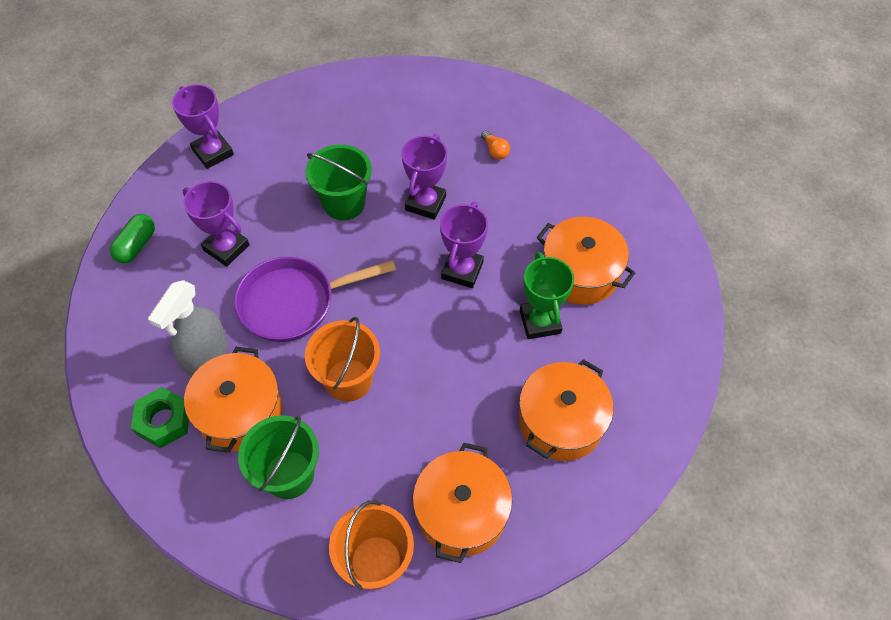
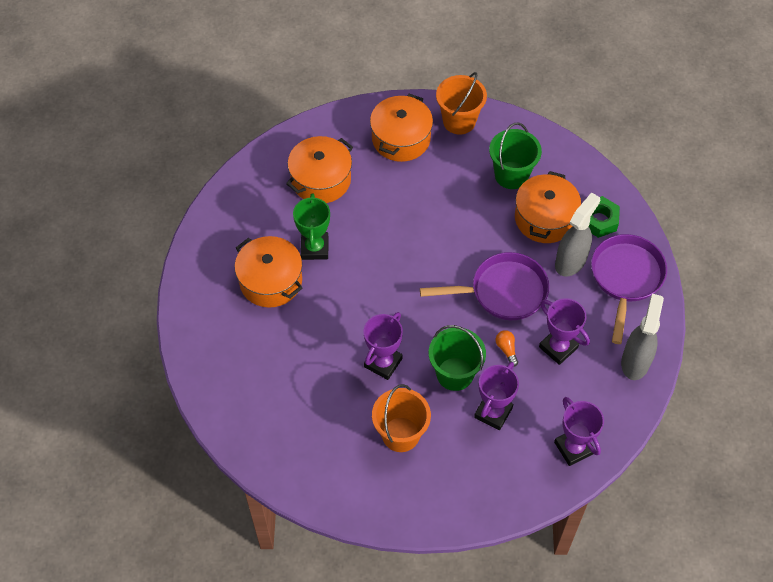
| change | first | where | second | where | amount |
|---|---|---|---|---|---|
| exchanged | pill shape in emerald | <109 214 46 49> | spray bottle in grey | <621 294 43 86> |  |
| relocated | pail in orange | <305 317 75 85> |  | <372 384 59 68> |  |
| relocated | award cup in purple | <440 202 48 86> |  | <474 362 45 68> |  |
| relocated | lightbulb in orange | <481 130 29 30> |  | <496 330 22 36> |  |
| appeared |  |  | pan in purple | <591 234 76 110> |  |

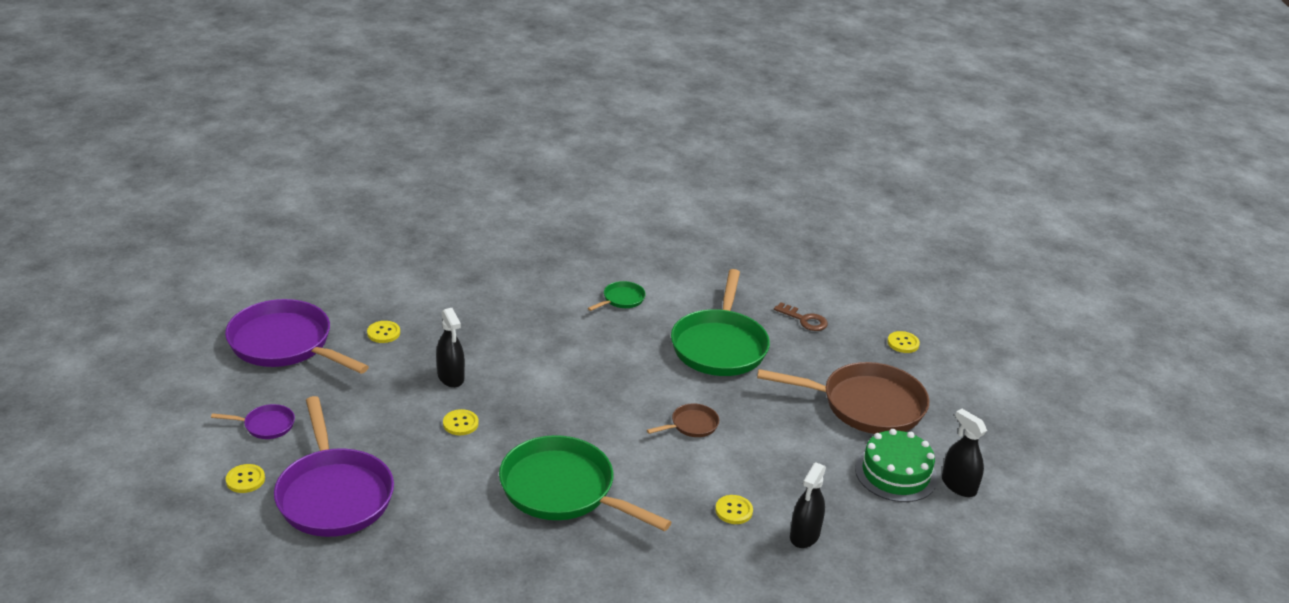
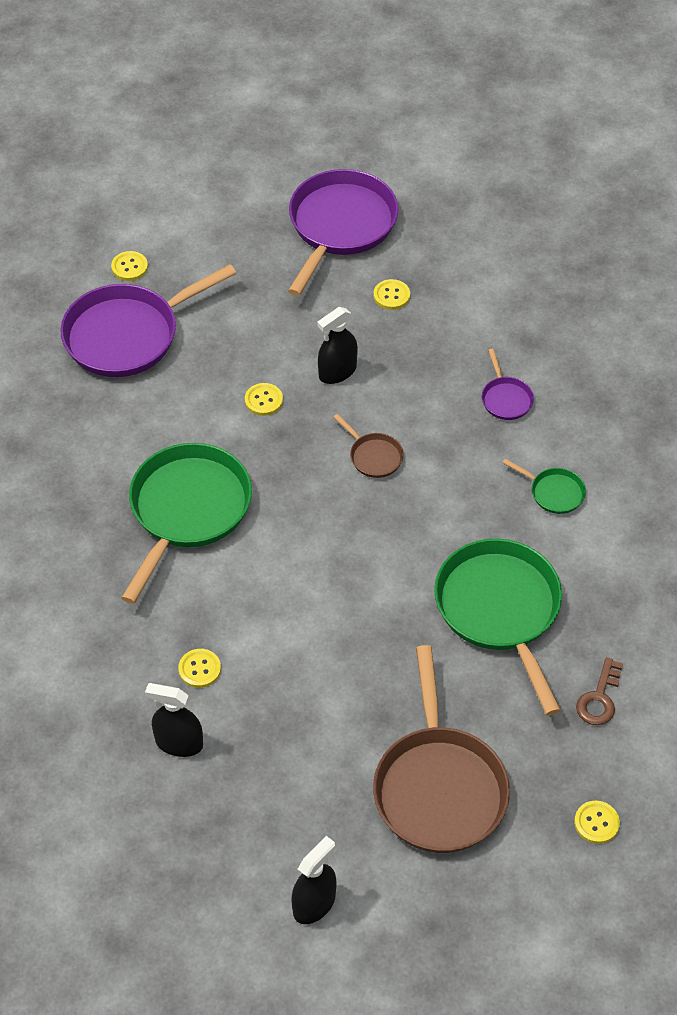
| change | first | where | second | where | amount |
|---|---|---|---|---|---|
| relocated | pan in purple | <211 404 84 35> |  | <482 349 52 71> |  |
| relocated | pan in russet | <647 404 72 33> |  | <334 414 70 64> |  |
| spun | pan in emerald | <671 269 99 107> |  | <434 538 128 178> | 75 degrees clockwise |
| missing | gateau in emerald | <855 429 82 73> |  |  |  |

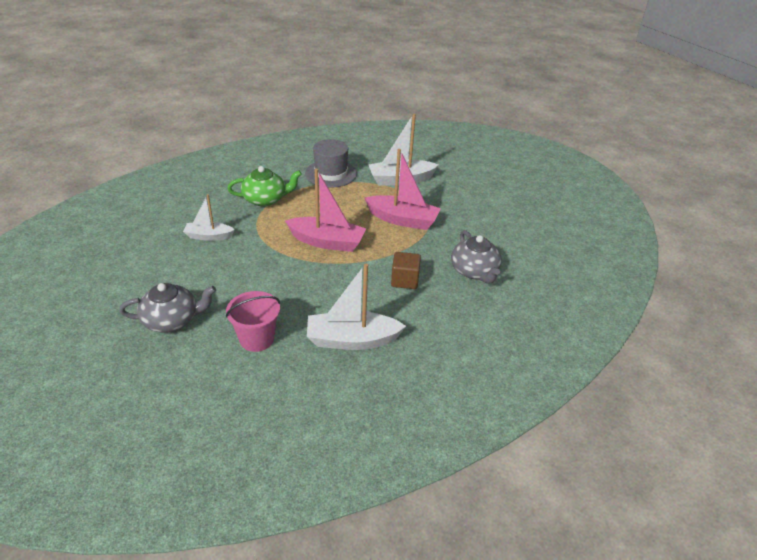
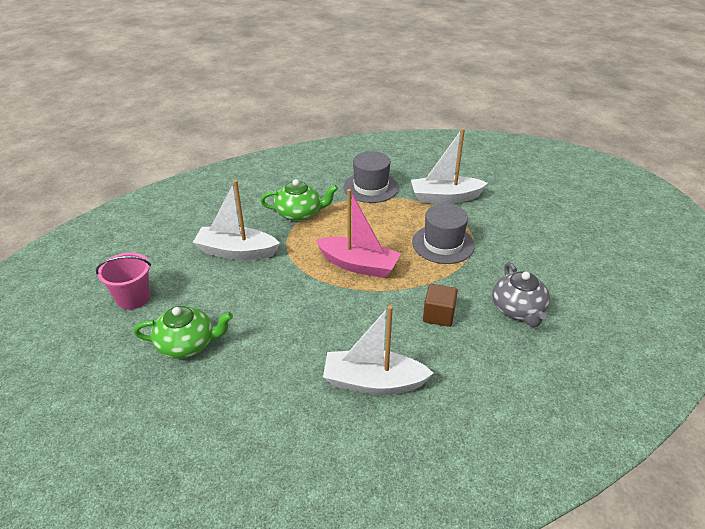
| change | first | where | second | where | amount |
|---|---|---|---|---|---|
| colour | china teapot in grey | <119 283 97 50> | china teapot in emerald | <134 306 99 53> |  |
| size | sailboat in snow-white | <183 194 52 47> |  | <193 180 87 80> | x1.64 |
| relocated | pail in rose-pink | <226 291 54 61> |  | <96 252 55 58> |  |
| exchanged | sailboat in rose-pink | <364 149 77 81> | tall hat in grey | <412 204 63 60> |  |

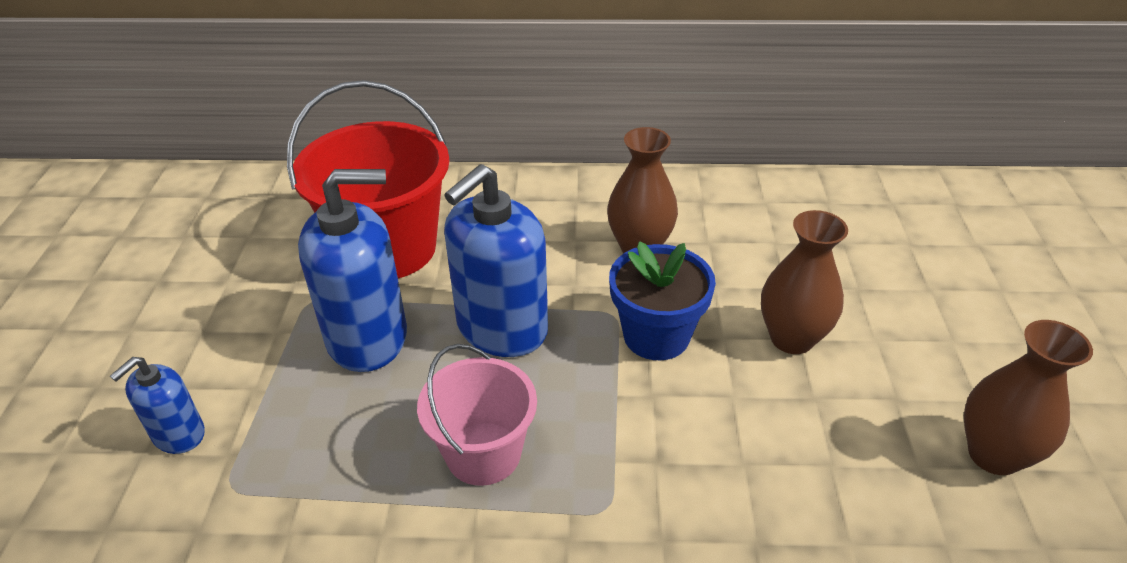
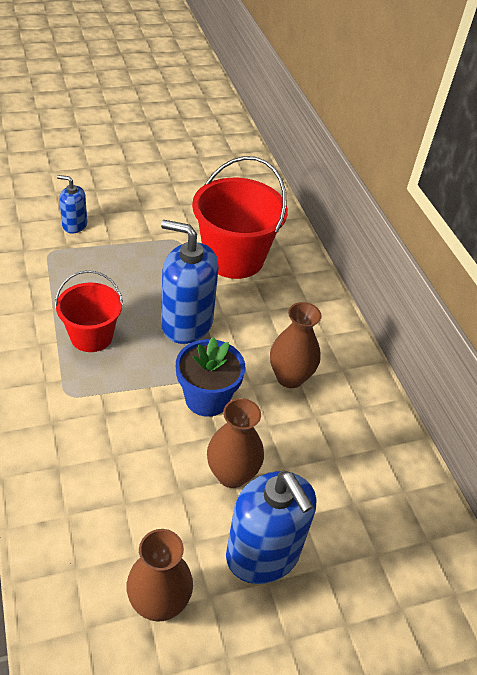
| change | first | where | second | where | amount |
|---|---|---|---|---|---|
| relocated | soap dispenser in royal blue | <298 169 109 203> |  | <226 471 90 113> |  |
| colour | pail in rose-pink | <417 344 120 142> | pail in scarlet | <55 270 68 82> |  |

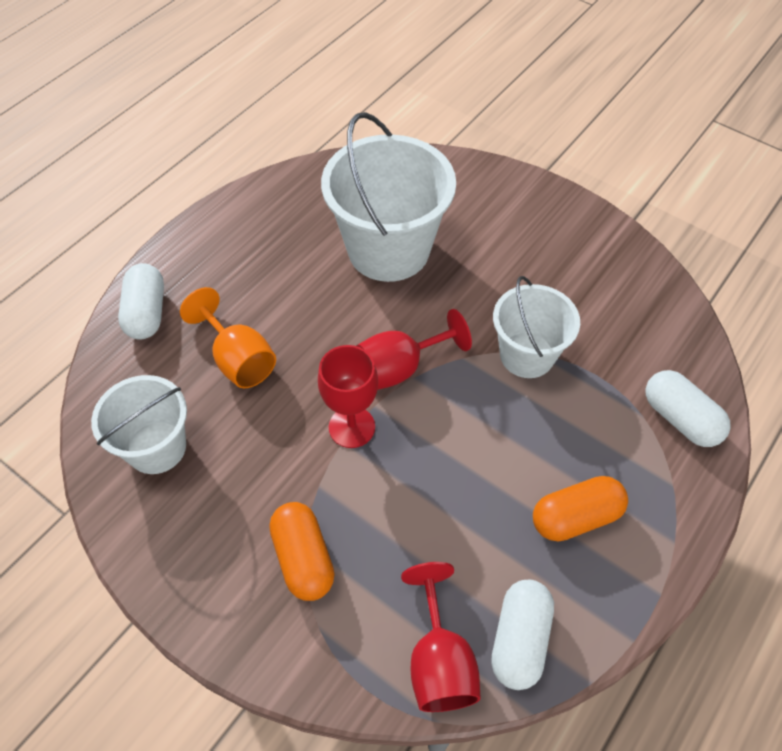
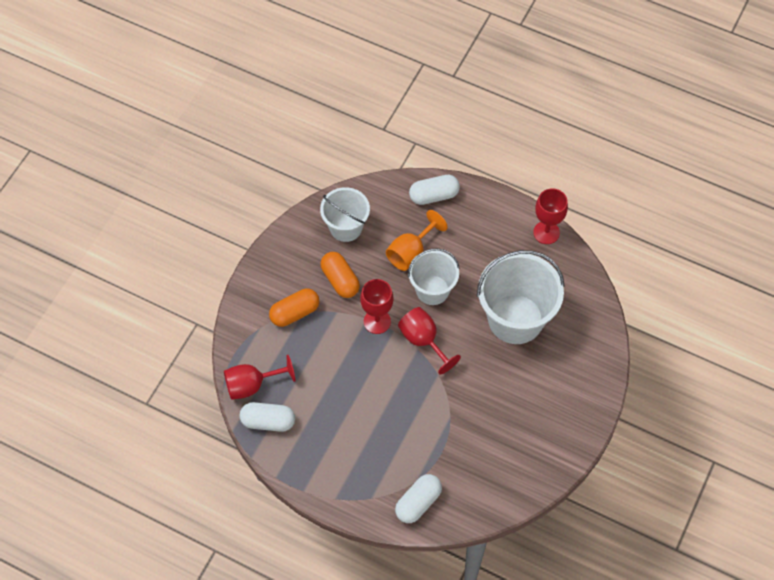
| change | first | where | second | where | amount |
|---|---|---|---|---|---|
| relocated | pail in snow-white | <493 276 87 102> |  | <408 248 52 57> |  |
| relocated | pill shape in orange | <533 476 95 65> |  | <321 252 39 46> |  |
| appeared |  |  | wine glass in scarlet | <533 188 35 56> |  |

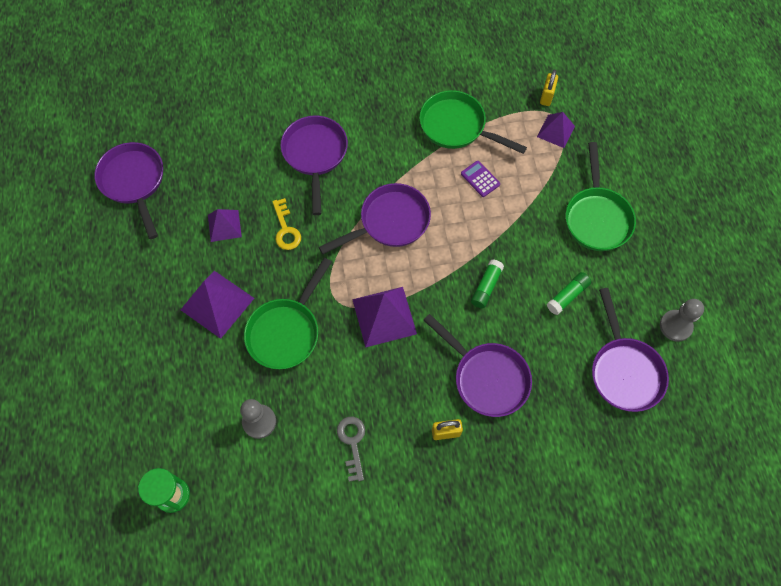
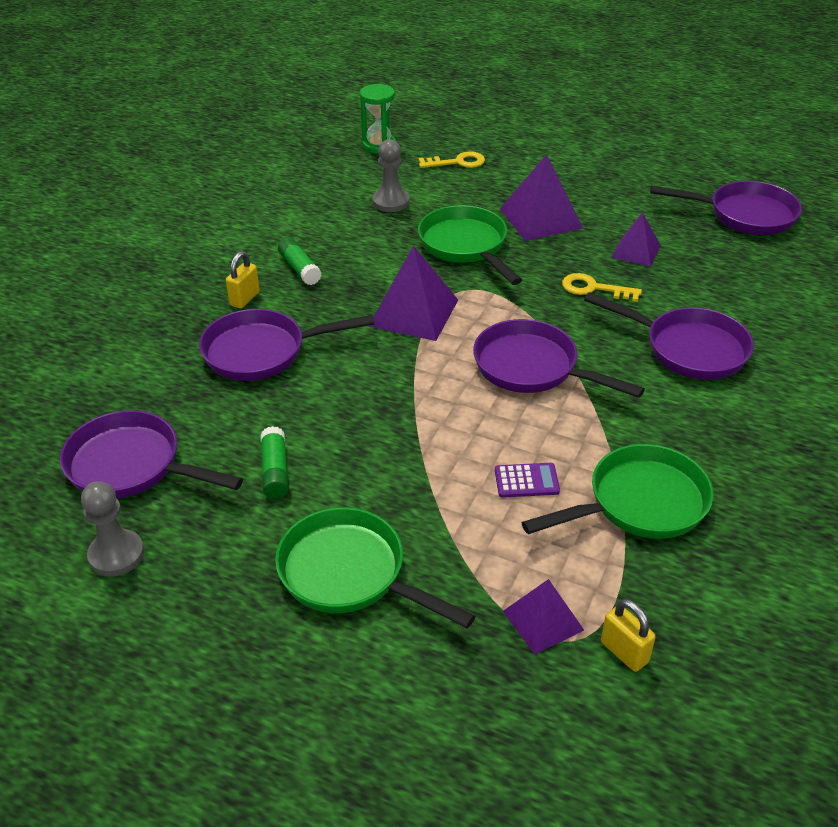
| change | first | where | second | where | amount |
|---|---|---|---|---|---|
| spun | pan in purple | <319 183 112 71> |  | <473 319 172 79> | 120 degrees clockwise |
| missing | key in grey | <337 417 28 65> |  |  |  |
| relocated | stick of glue in emerald | <471 259 33 49> |  | <278 237 44 48> |  |
| appeared |  |  | key in bright yellow | <419 151 66 17> |  |

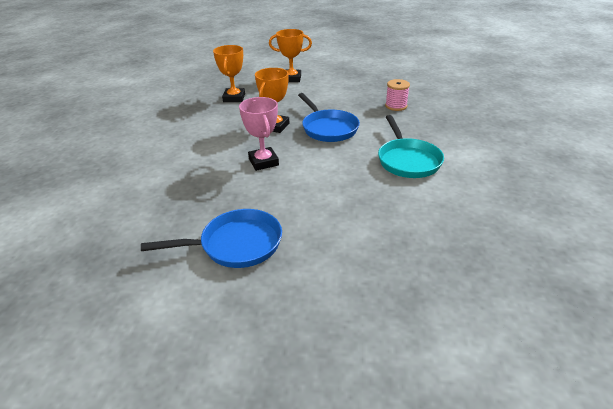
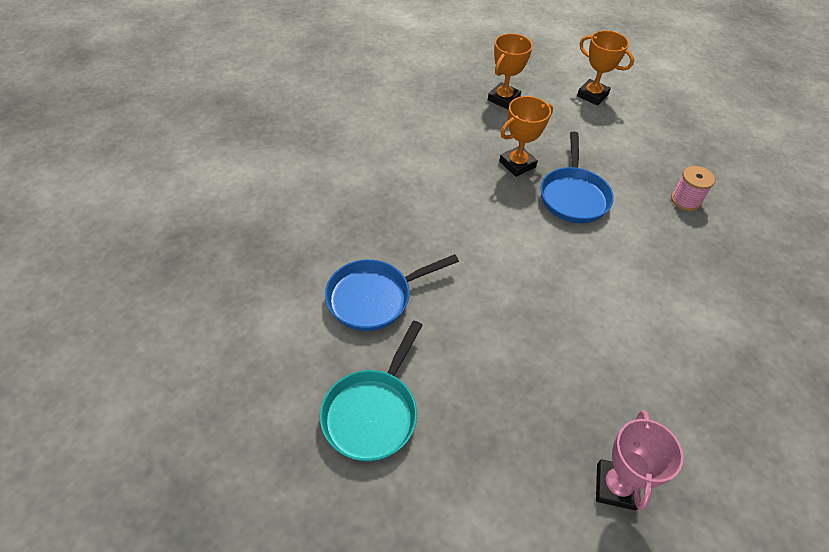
| change | first | where | second | where | amount |
|---|---|---|---|---|---|
| spun | pan in royal blue | <141 209 141 59> |  | <325 254 134 77> | 135 degrees clockwise |
| relocated | award cup in rose-pink | <239 97 40 74> |  | <596 410 87 100> |  |
| relocated | pan in teal | <378 115 66 63> |  | <320 321 102 140> |  |

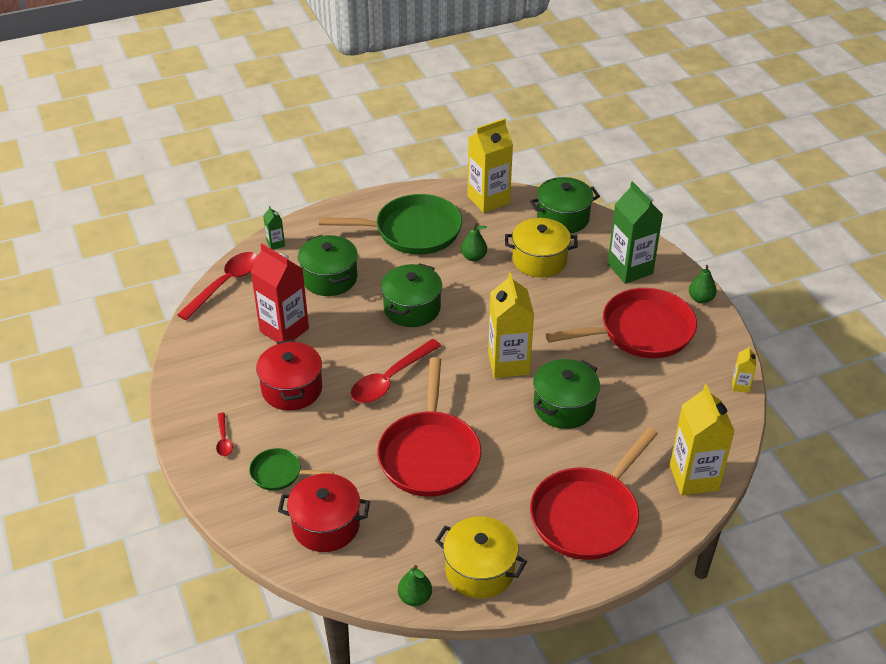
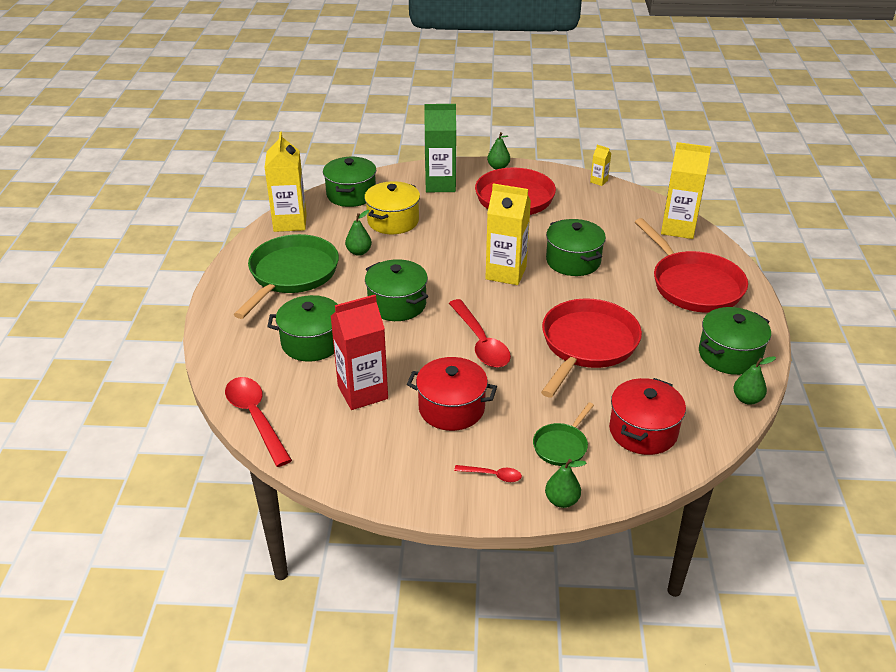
| change | first | where | second | where | amount |
|---|---|---|---|---|---|
| missing | milk carton in emerald | <263 206 22 44> |  |  |  |
| spun | pan in scarlet | <377 357 104 140> |  | <541 298 101 100> | 90 degrees counterclockwise |
| colour | pot in bright yellow | <435 517 92 82> | pot in emerald | <699 307 72 68> |  |
| appeared |  |  | toy pear in emerald | <545 459 41 49> |  |

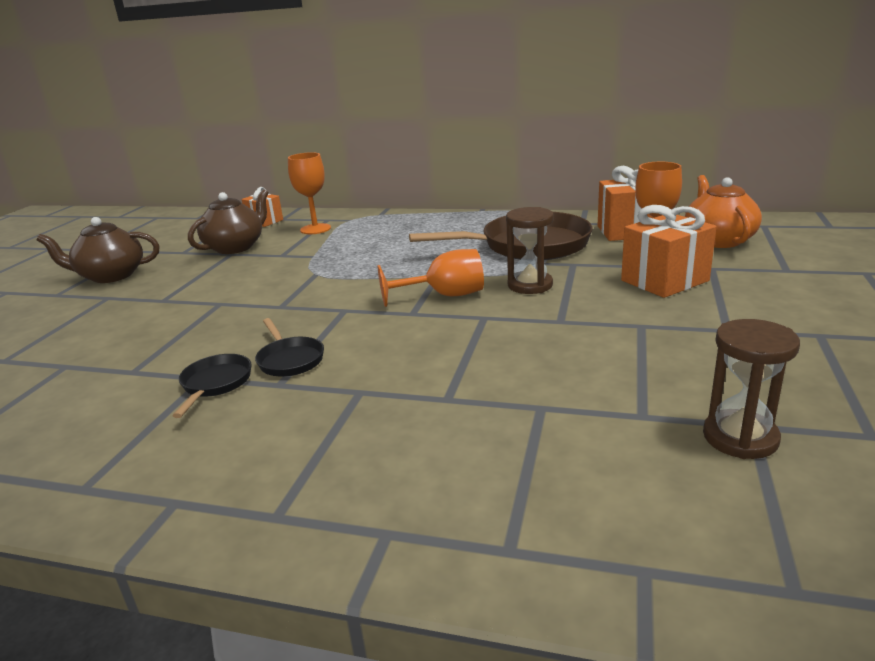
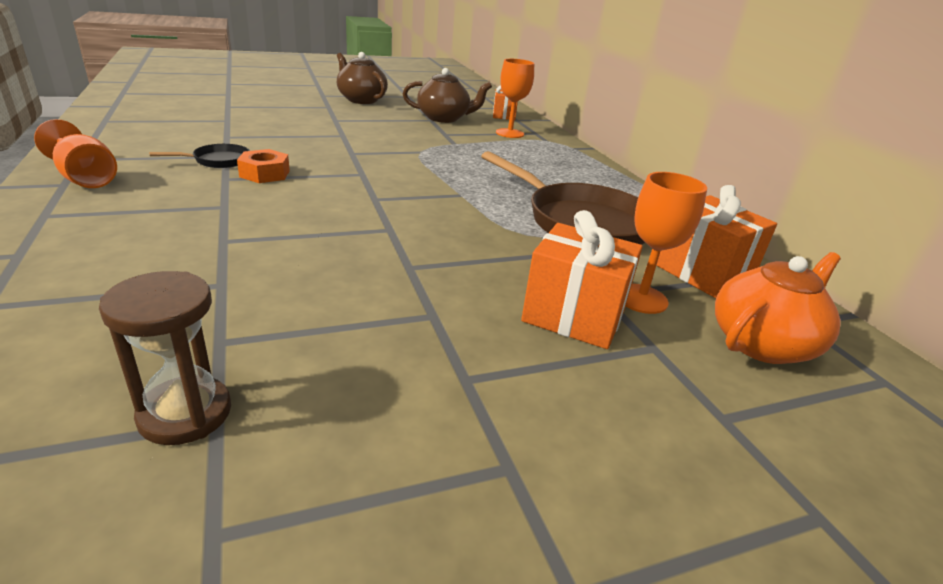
| change | first | where | second | where | amount |
|---|---|---|---|---|---|
| exchanged | pan in black | <255 318 69 59> | hexagon nut in orange | <237 149 53 34> |  |
| relocated | wine glass in orange | <378 249 106 58> |  | <34 119 83 69> |  |
| missing | sand timer in russet | <506 207 48 87> |  |  |  |

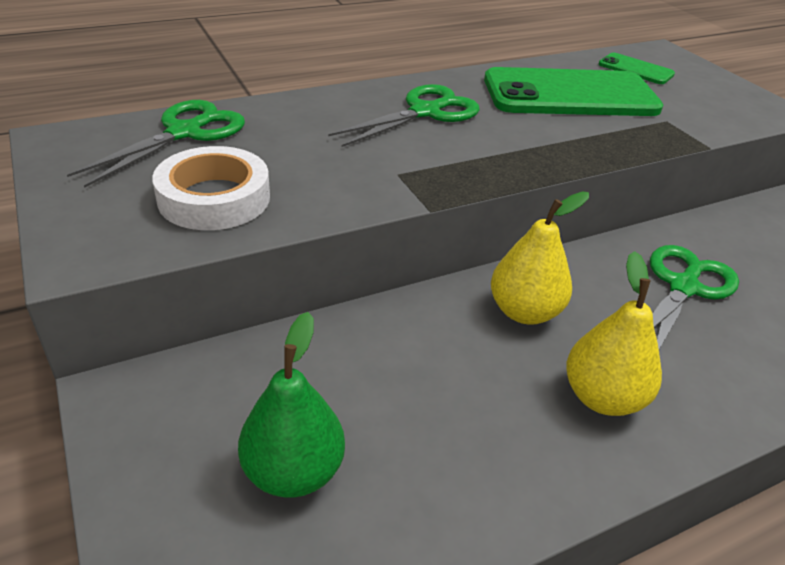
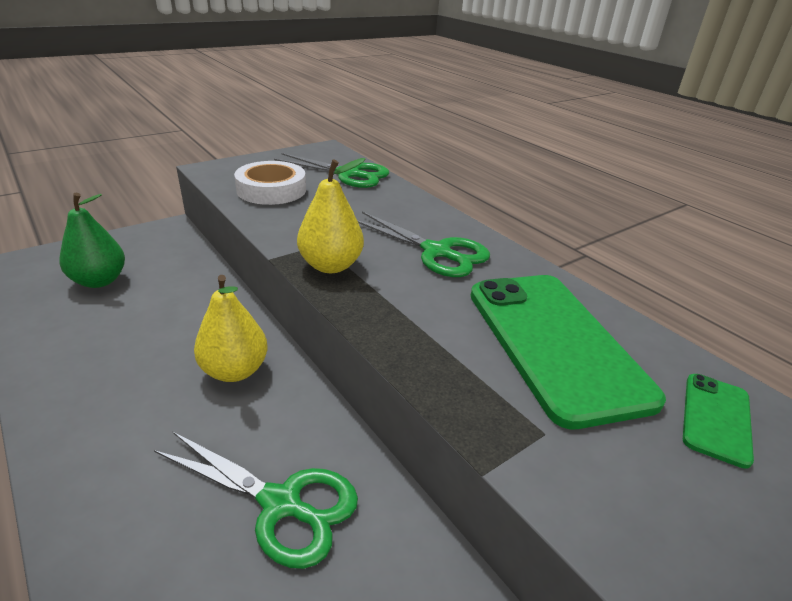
| change | first | where | second | where | amount |
|---|---|---|---|---|---|
| relocated | toy pear in bright yellow | <566 251 96 165> |  | <297 158 68 115> |  |

